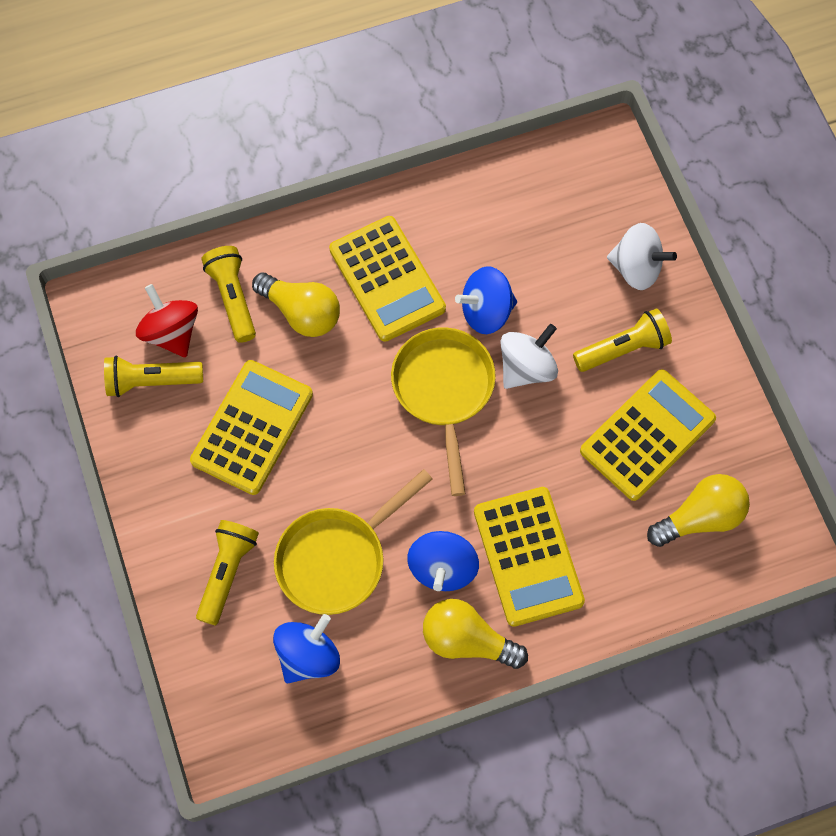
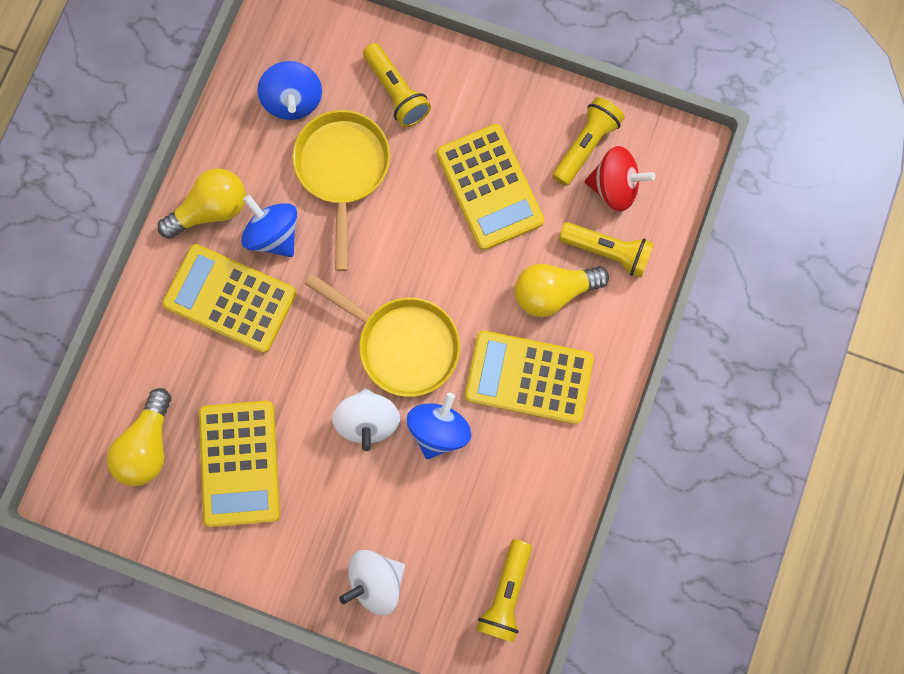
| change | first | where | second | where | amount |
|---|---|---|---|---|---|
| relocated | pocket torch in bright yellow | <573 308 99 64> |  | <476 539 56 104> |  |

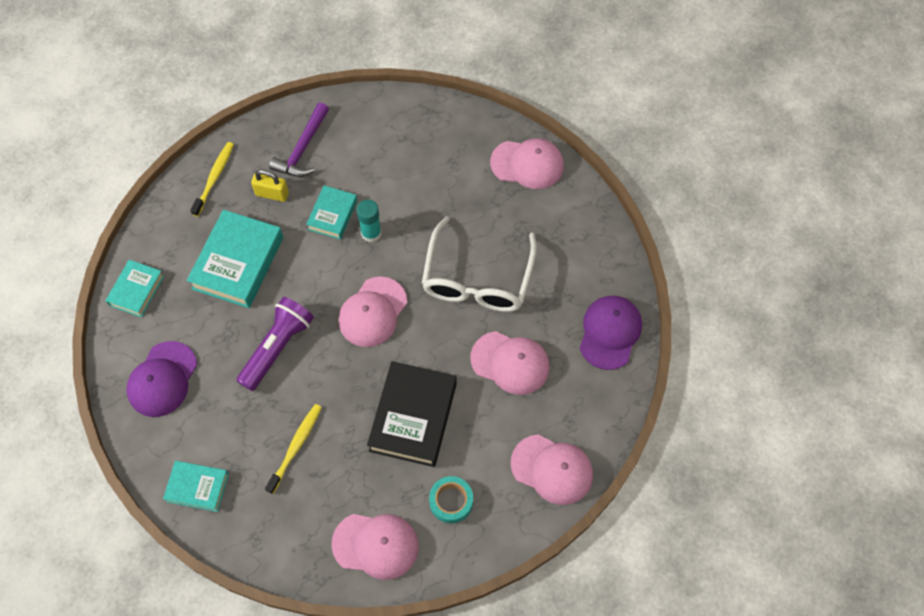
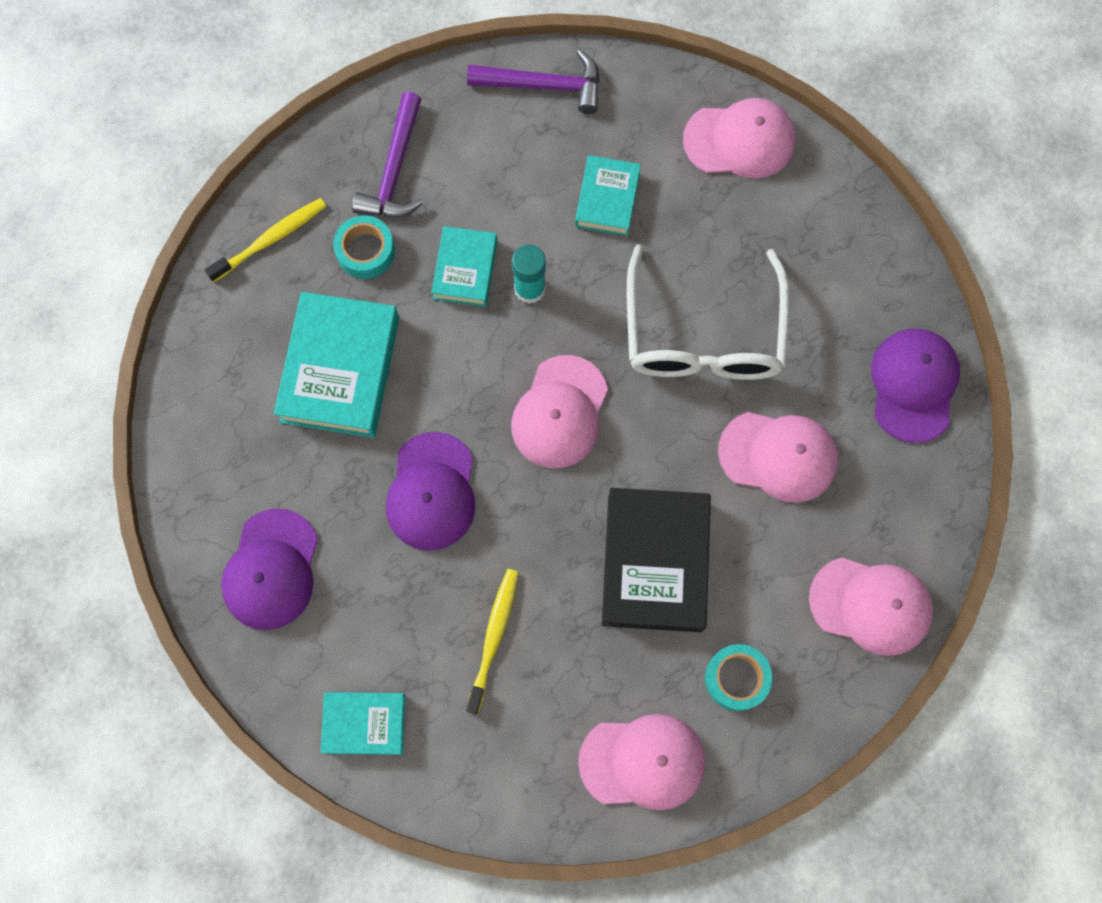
| change | first | where | second | where | amount |
|---|---|---|---|---|---|
| relocated | hardcover in teal | <105 260 59 57> |  | <575 155 66 81> |  |
| spun | tooth brush in bright yellow | <190 142 44 75> |  | <205 198 121 84> | 45 degrees clockwise |
| exchanged | pocket torch in purple | <236 297 78 94> | cap in purple | <386 432 89 119> |  |
| exchanged | padlock in bright yellow | <251 169 38 33> | tape in teal | <333 215 62 64> |  |
| appeared |  |  | hammer in purple | <467 50 133 64> |  |

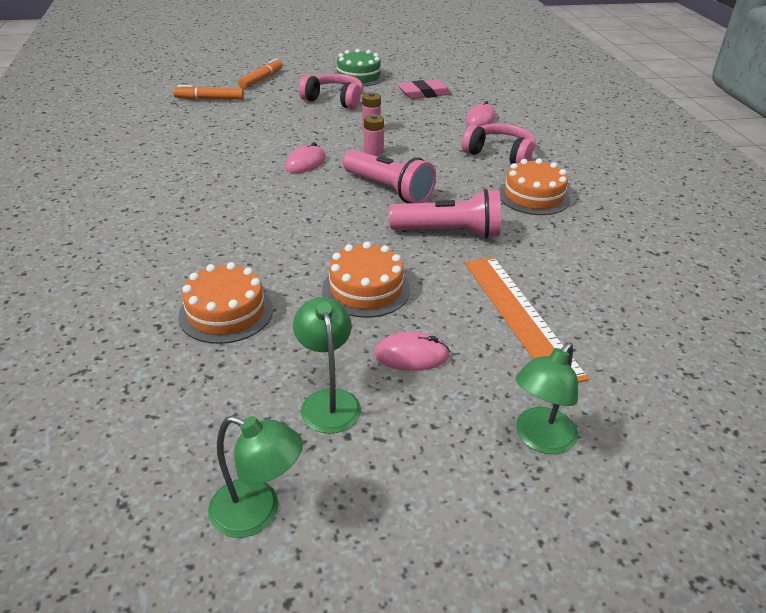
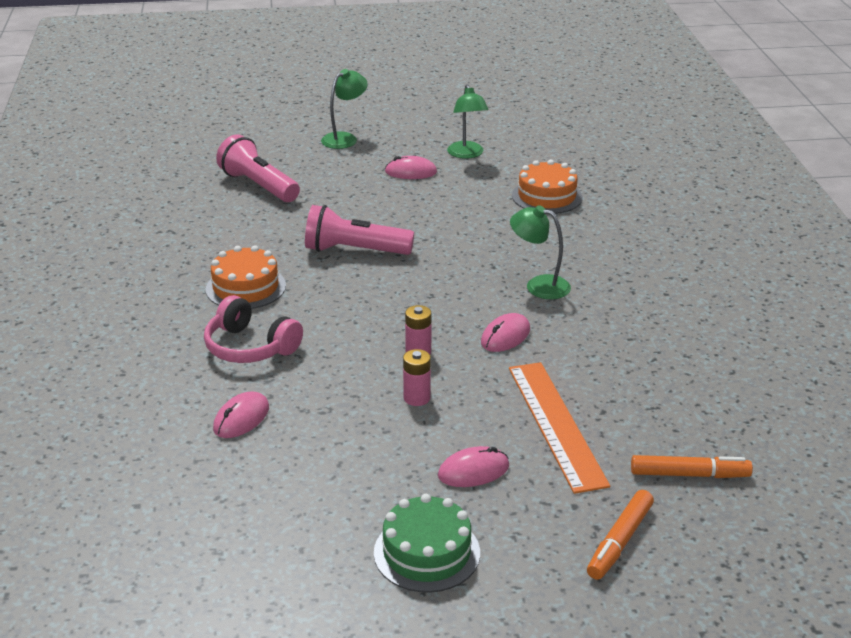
| change | first | where | second | where | amount |
|---|---|---|---|---|---|
| relocated | desk lamp in emerald | <208 416 95 122> |  | <510 205 61 94> |  |
| exchanged | over-ear headphones in rose-pink | <299 74 64 35> | mouse in rose-pink | <438 446 71 41> |  |
| missing | gateau in orange | <322 242 88 76> |  |  |  |
| relocated | pocket torch in rose-pink | <343 150 93 53> |  | <216 134 84 68> |  |
| missing | pencil eraser in rose-pink | <398 80 54 19> |  |  |  |
| relocated | straightedge in orange | <465 257 124 126> |  | <509 362 101 132> |  |

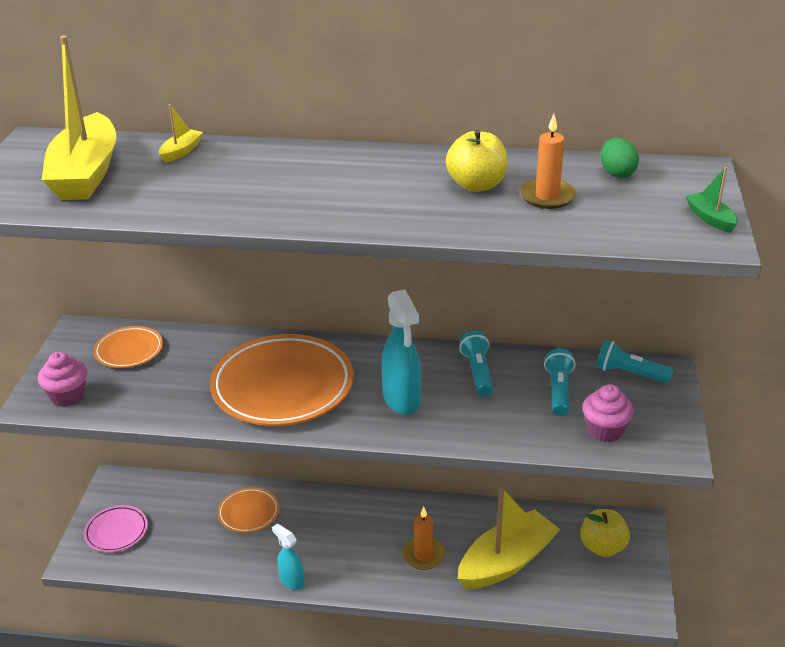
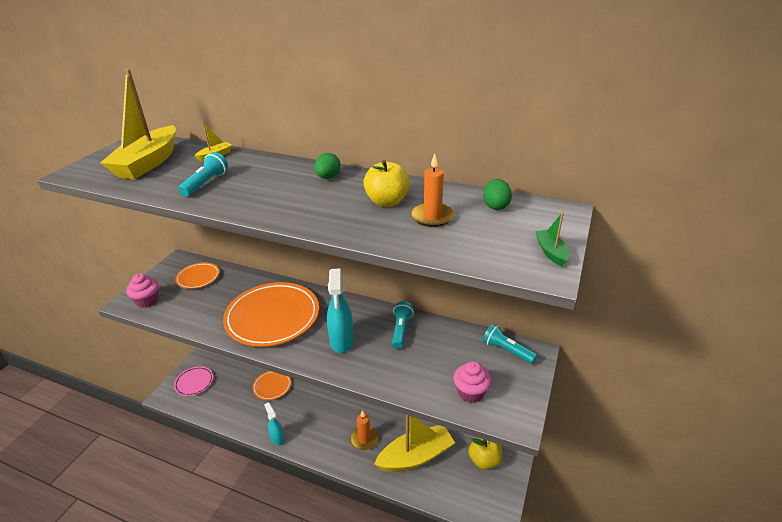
| change | first | where | second | where | amount |
|---|---|---|---|---|---|
| relocated | pocket torch in teal | <544 348 32 68> |  | <178 152 50 45> |  |
| appeared |  |  | egg shape in emerald | <314 153 27 26> |  |

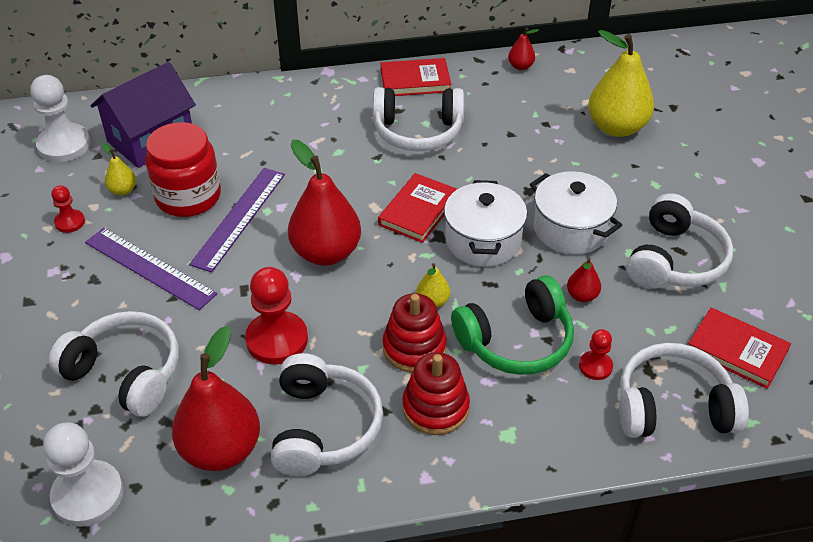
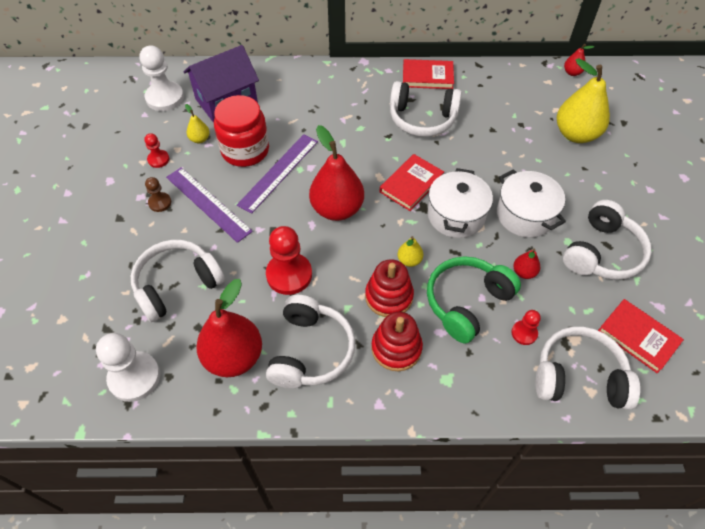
| change | first | where | second | where | amount |
|---|---|---|---|---|---|
| spun | over-ear headphones in snow-white | <49 311 130 106> |  | <131 240 94 82> | 75 degrees counterclockwise |
| spun | over-ear headphones in emerald | <451 275 123 100> |  | <427 256 94 88> | 150 degrees clockwise |
| relocated | toy pear in scarlet | <508 28 31 42> |  | <564 44 30 32> |  |
| appeared |  |  | game pawn in russet | <145 177 26 35> |  |

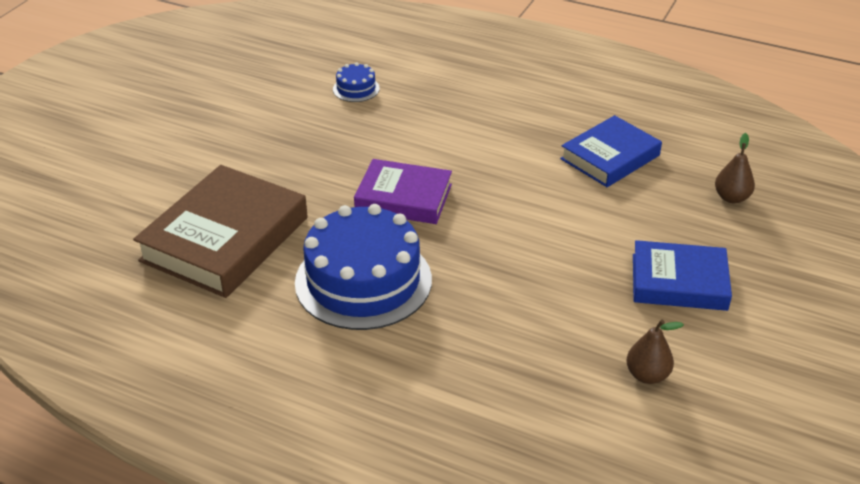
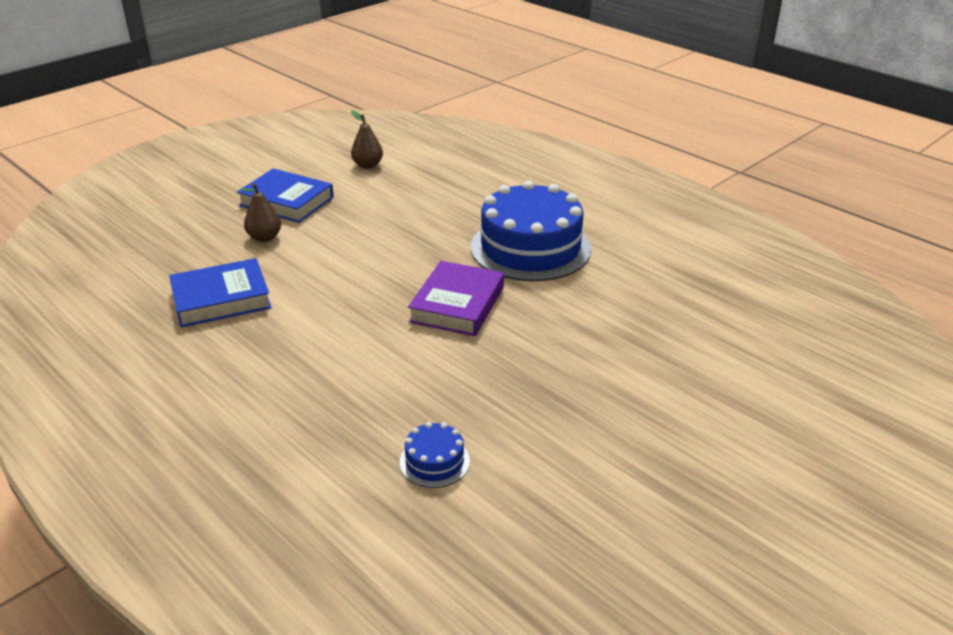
| change | first | where | second | where | amount |
|---|---|---|---|---|---|
| missing | hardcover in russet | <133 165 175 133> |  |  |  |
| spun | hardcover in purple | <354 159 98 65> |  | <408 261 96 75> | 75 degrees clockwise |
| relocated | toy pear in russet | <715 133 40 70> |  | <241 183 40 59> |  |

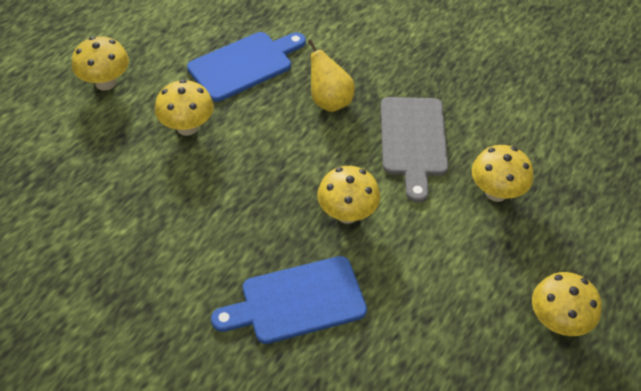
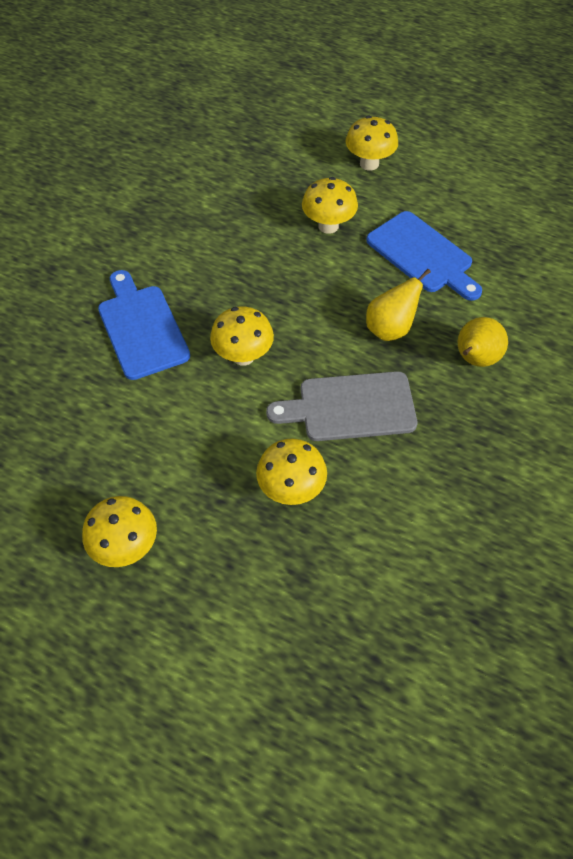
| change | first | where | second | where | amount |
|---|---|---|---|---|---|
| appeared |  |  | toy pear in bright yellow | <458 317 50 50> |  |

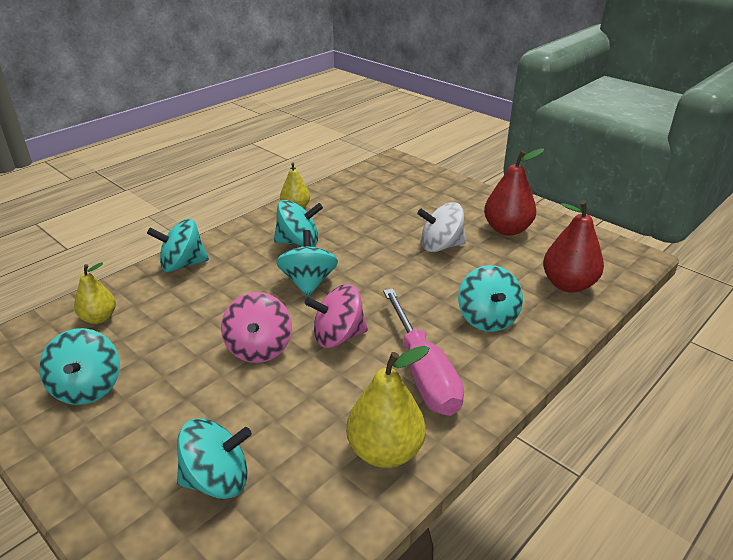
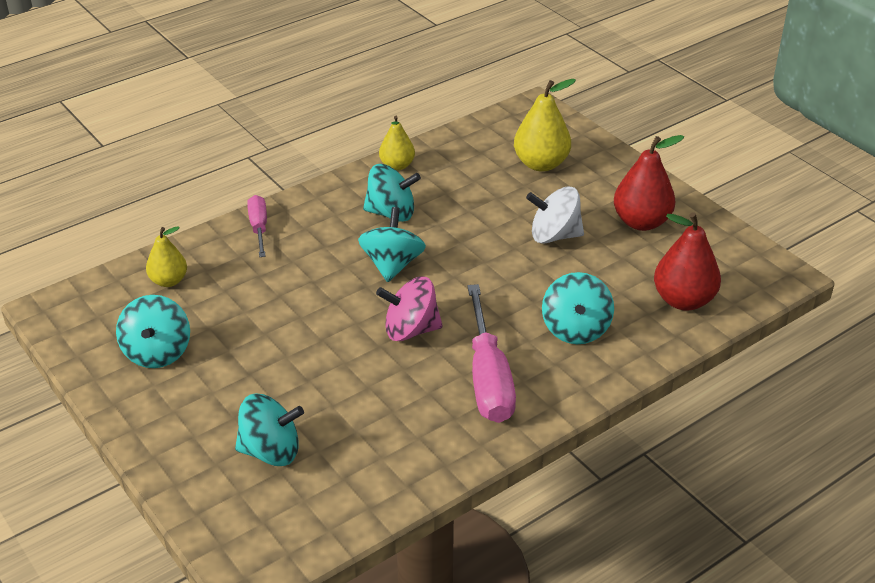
| change | first | where | second | where | amount |
|---|---|---|---|---|---|
| exchanged | spinning top in teal | <147 219 62 53> | screwdriver in rose-pink | <247 195 20 62> |  |
| missing | spinning top in rose-pink | <221 292 71 71> |  |  |  |
| relocated | toy pear in bright yellow | <346 346 83 122> |  | <514 79 62 93> |  |

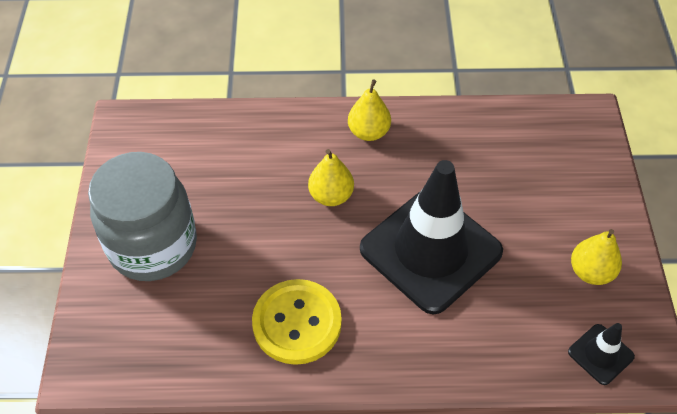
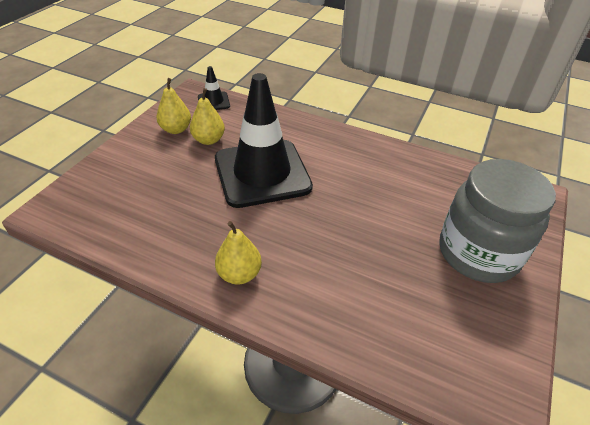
| change | first | where | second | where | amount |
|---|---|---|---|---|---|
| missing | sewing button in bright yellow | <252 279 90 86> |  |  |  |
| relocated | toy pear in bright yellow | <308 149 46 57> |  | <190 88 35 57> |  |

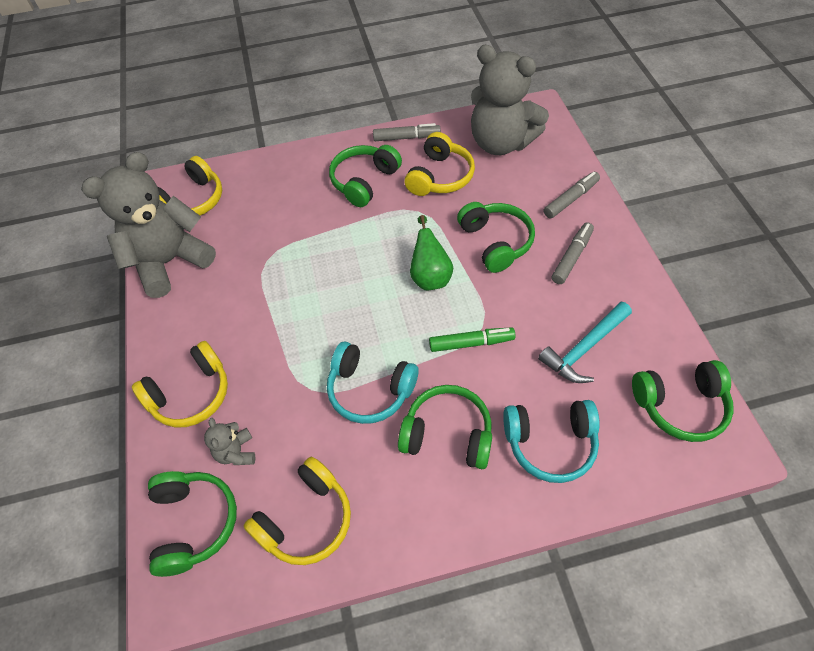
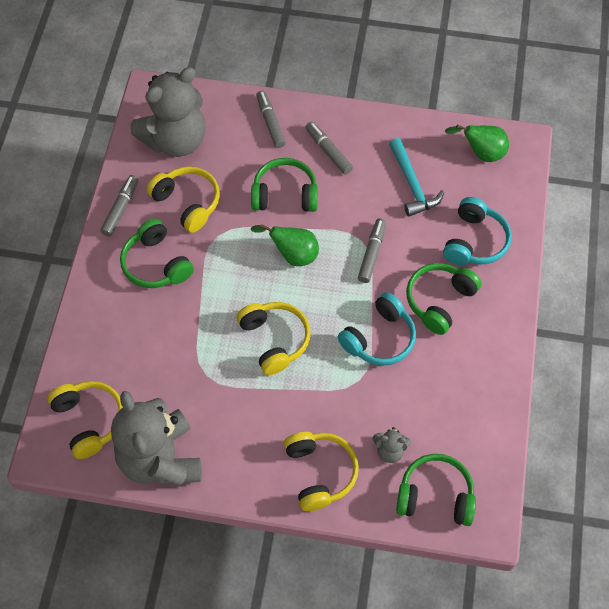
| change | first | where | second | where | amount |
|---|---|---|---|---|---|
| relocated | over-ear headphones in bright yellow | <244 457 107 108> |  | <237 302 74 73> |  |
| colour | felt pen in emerald | <429 327 86 25> | felt pen in grey | <358 218 28 65> |  |
| exchanged | over-ear headphones in emerald | <632 360 102 82> | toy pear in emerald | <445 125 64 37> |  |

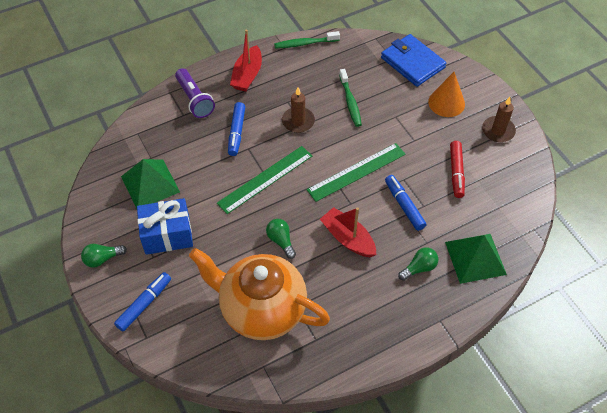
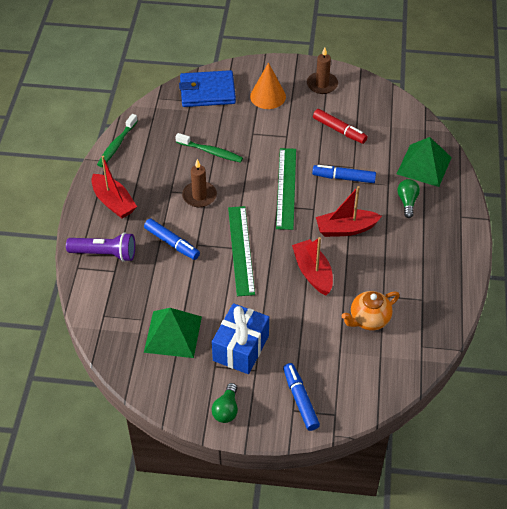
| change | first | where | second | where | amount |
|---|---|---|---|---|---|
| size | china teapot in orange | <189 248 141 92> |  | <342 291 58 39> | x0.49 |
| exchanged | lightbulb in emerald | <266 219 30 40> | sailboat in scarlet | <292 237 41 58> |  |

